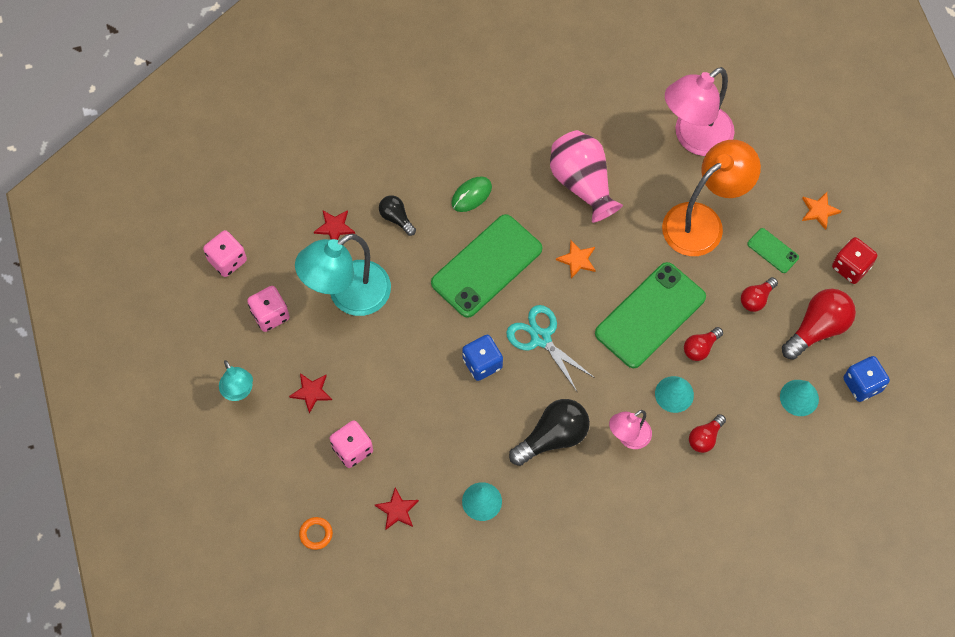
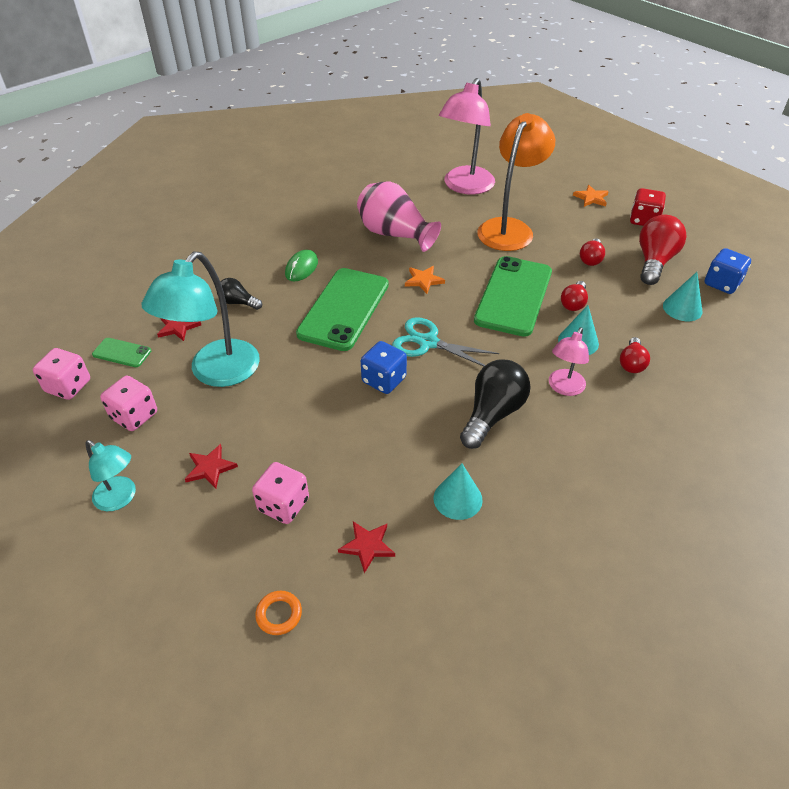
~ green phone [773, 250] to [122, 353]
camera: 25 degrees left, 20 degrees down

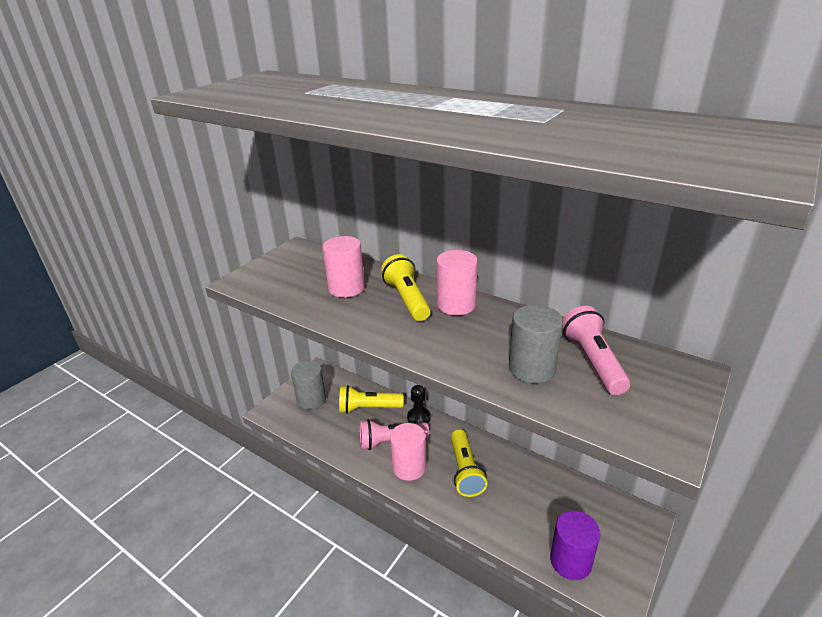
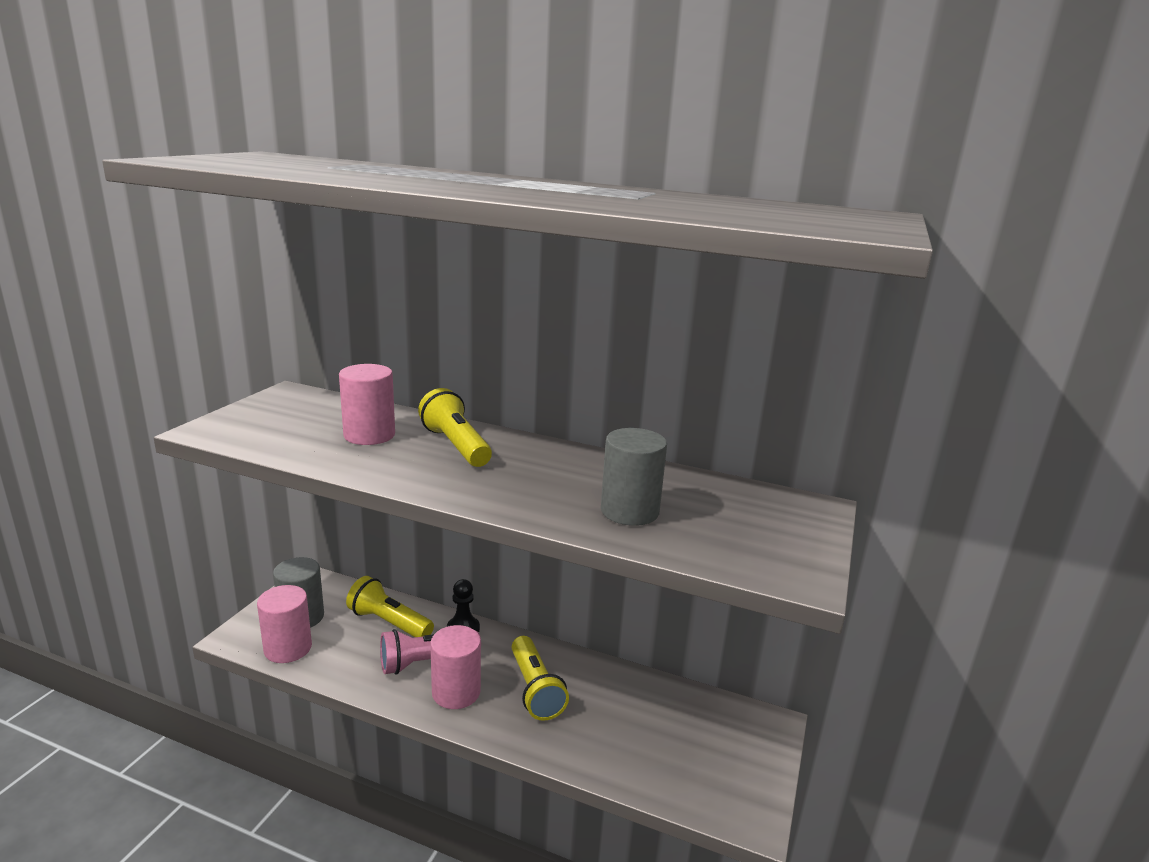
- violet solid cylinder [570, 561]
- rosy torch [592, 361]
~ rosy solid cylinder [456, 305] to [288, 648]
~ golden torch [368, 408] = [389, 623] 45 degrees clockwise
camera: 15 degrees left, 10 degrees down

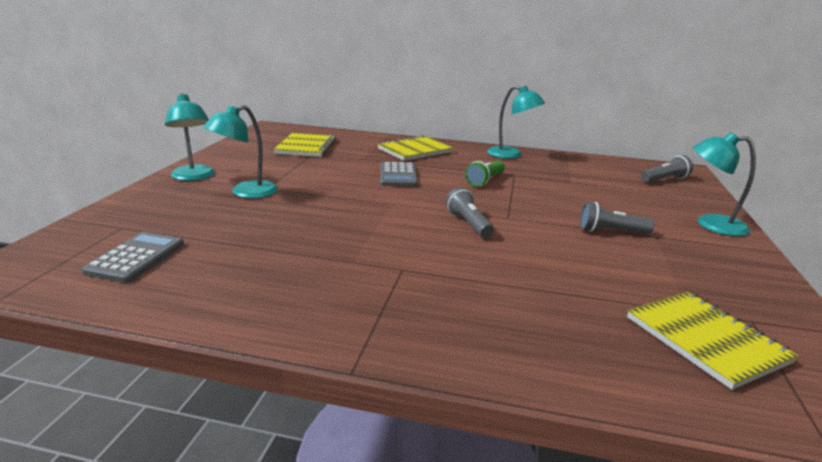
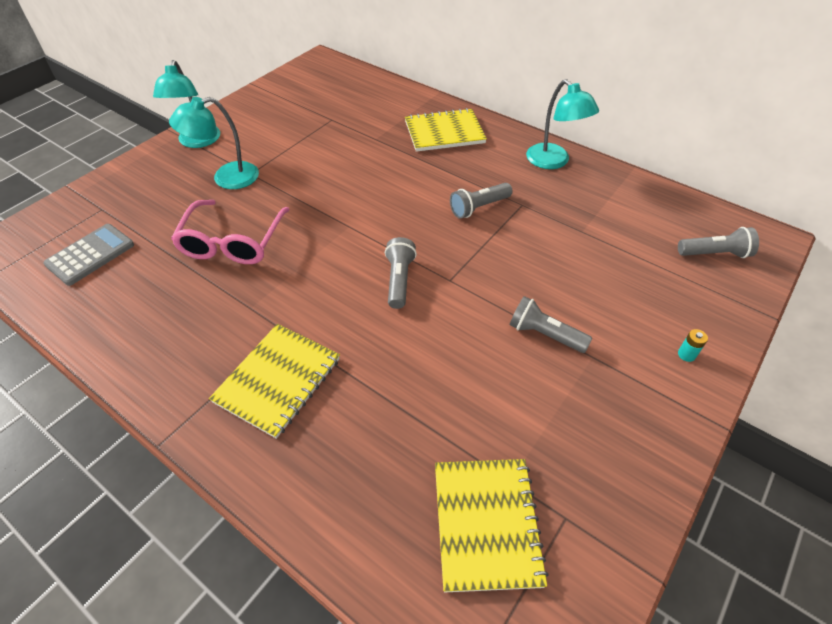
- grey calculator [398, 175]
+ rosy eyeglasses [233, 242]
~ golden exercise book [306, 147] to [278, 380]
~ turquoise lamp [710, 224] to turquoise power cell [686, 354]
~ green torch [485, 181] to grey torch [478, 207]
camera: 25 degrees right, 25 degrees up

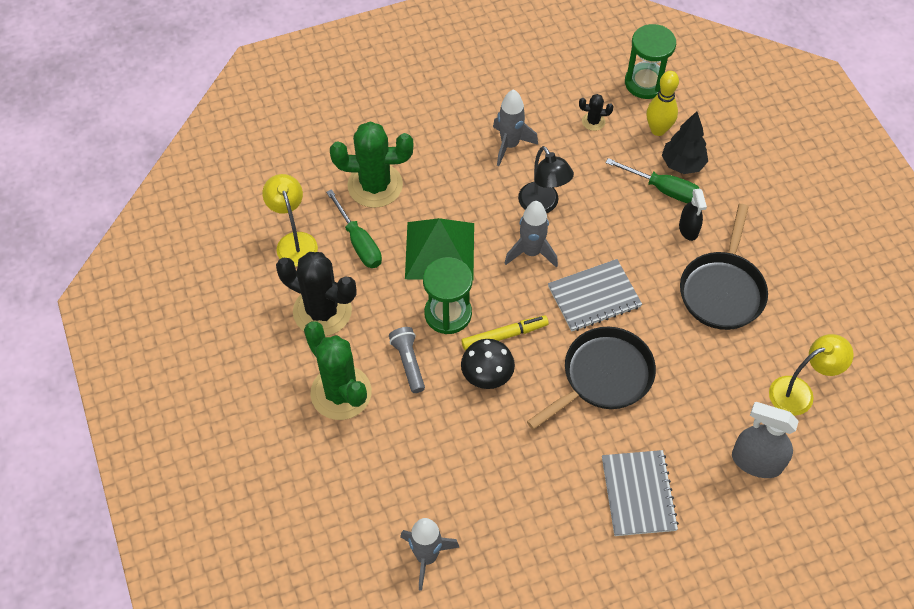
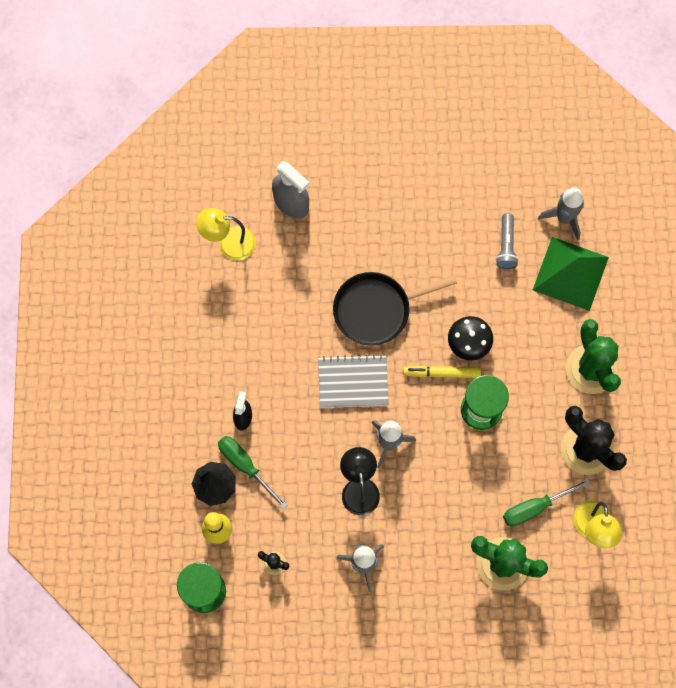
- grey exercise book [638, 494]
- jet-black frying pan [722, 290]
~ grey torch [408, 363] to [506, 246]
~ green solid pyramid [440, 250] to [570, 273]
~ green flat screwdriver [359, 242] = [535, 507] 105 degrees counterclockwise
camera: 160 degrees left, 15 degrees up

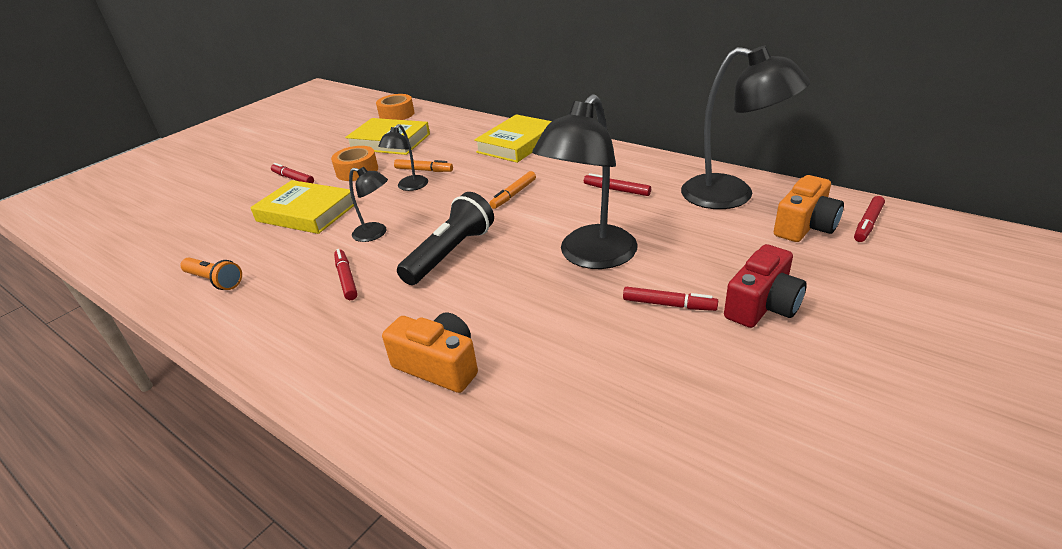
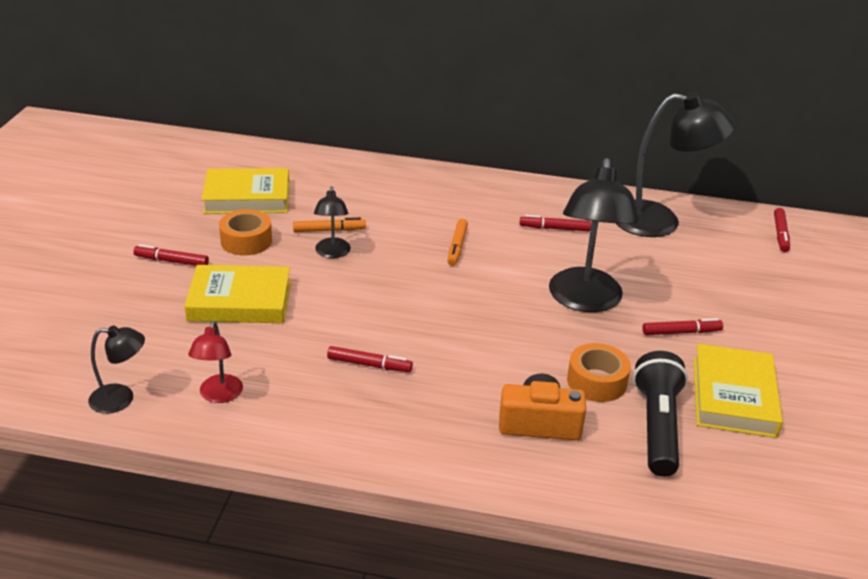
- red photo camera [762, 305]
- bright orange photo camera [805, 226]
~ jet-black lamp [376, 234] to [121, 399]
~ bright orange tape [397, 114] to [596, 381]
~ jet-black torch [450, 253] to [657, 426]
~ golden hardback [517, 144] to [733, 396]
~ bright orange torch [215, 281] to red lamp [219, 395]
~ red marker pen [346, 279] = [369, 365] 150 degrees clockwise
camera: 30 degrees left, 0 degrees up

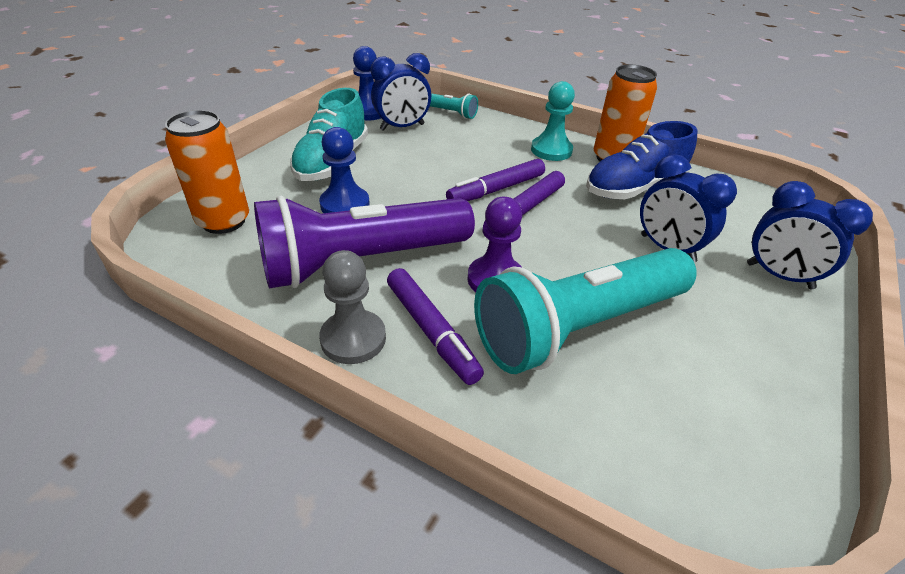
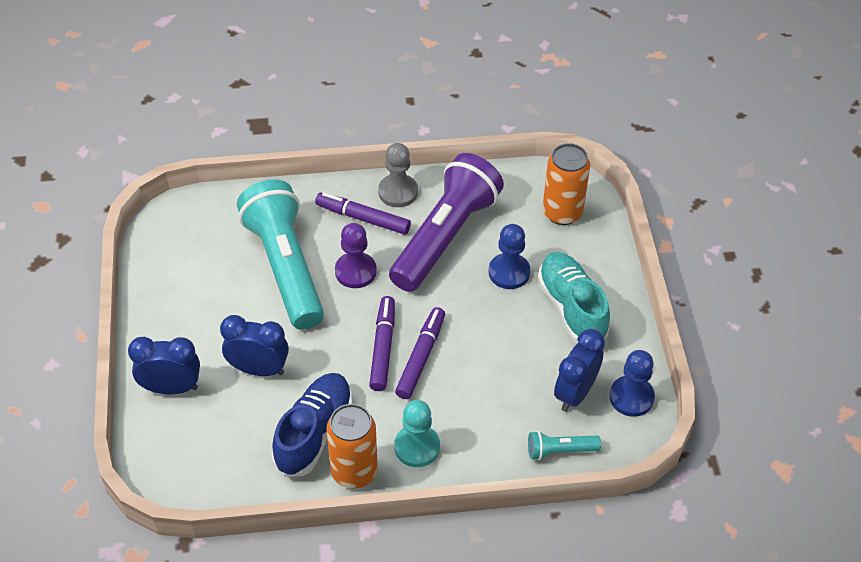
~ turquoise torch [579, 327] = [285, 267] 45 degrees counterclockwise
camera: 145 degrees right, 10 degrees up

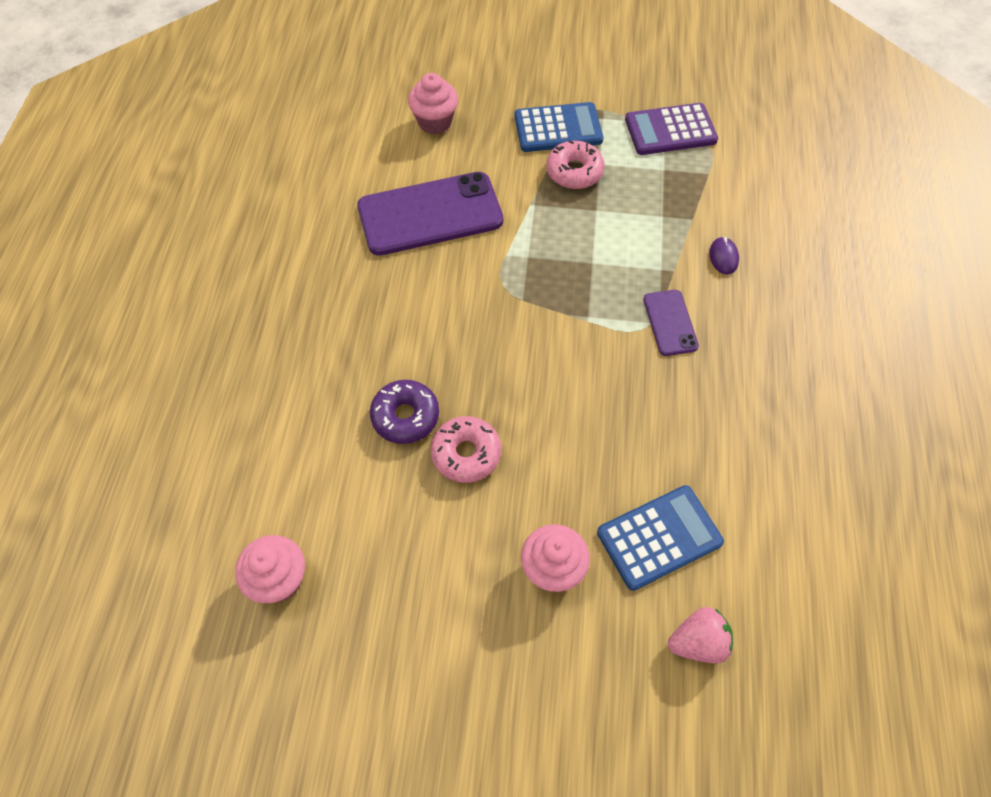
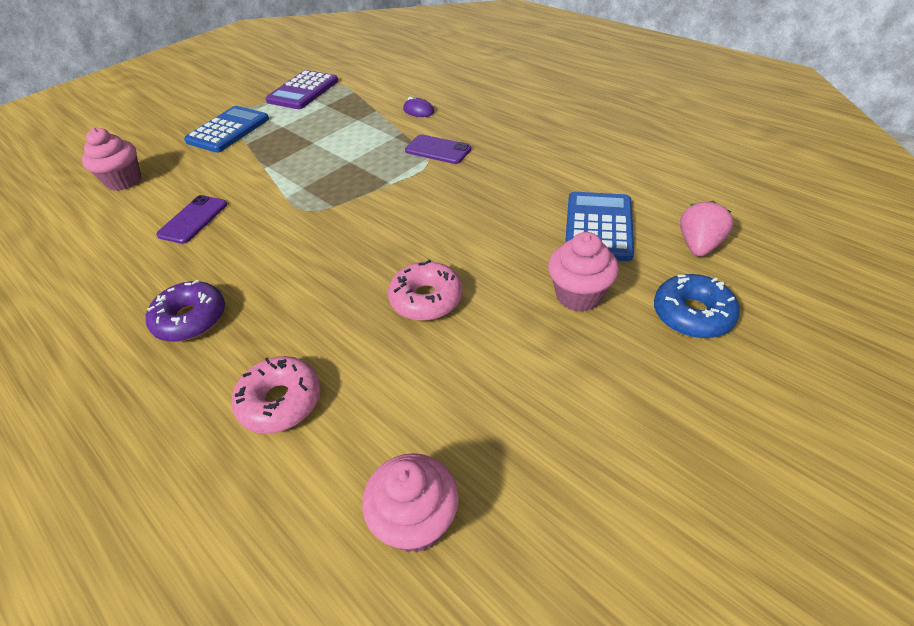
+ blue glazed donut [692, 314]
~ violet glazed donut [405, 416] to [191, 319]
~ rosy glazed donut [574, 172] to [280, 401]
~ violet phone [430, 214] = [193, 219] x0.50
camera: 50 degrees left, 15 degrees down

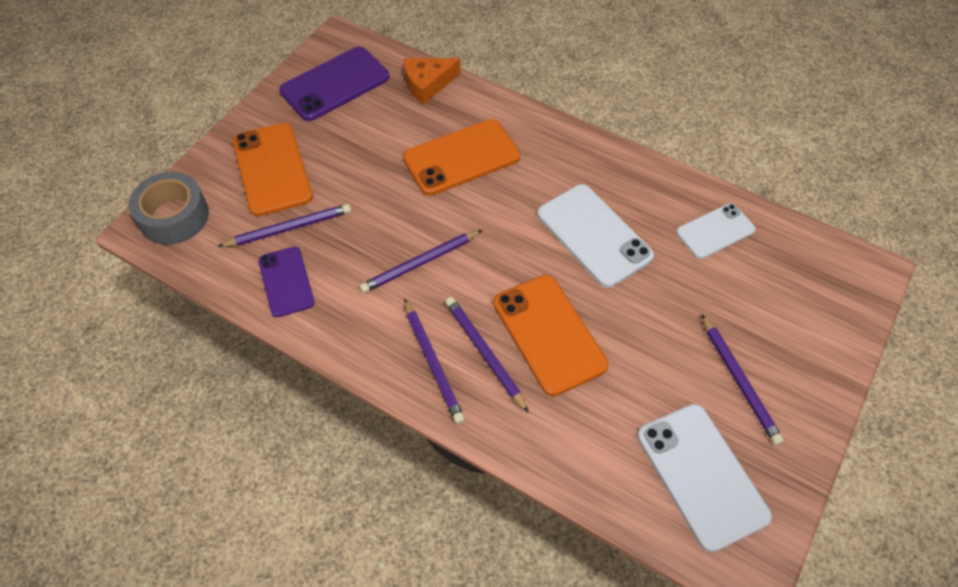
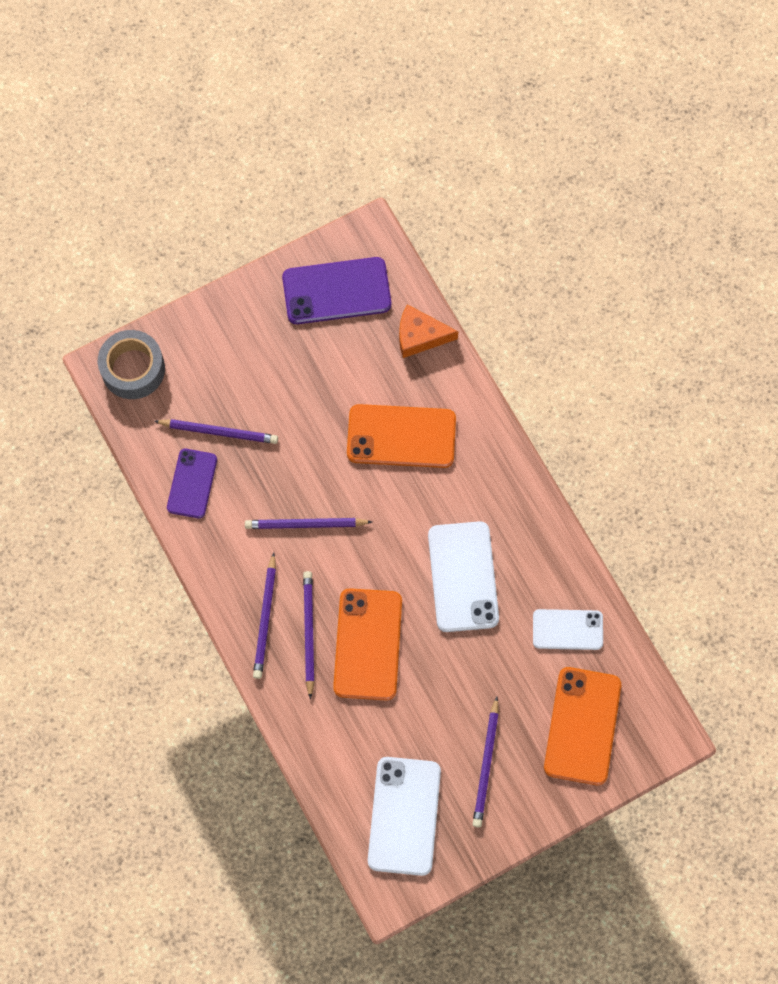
~ bright orange phone [272, 169] to [582, 726]
camera: 30 degrees right, 15 degrees up

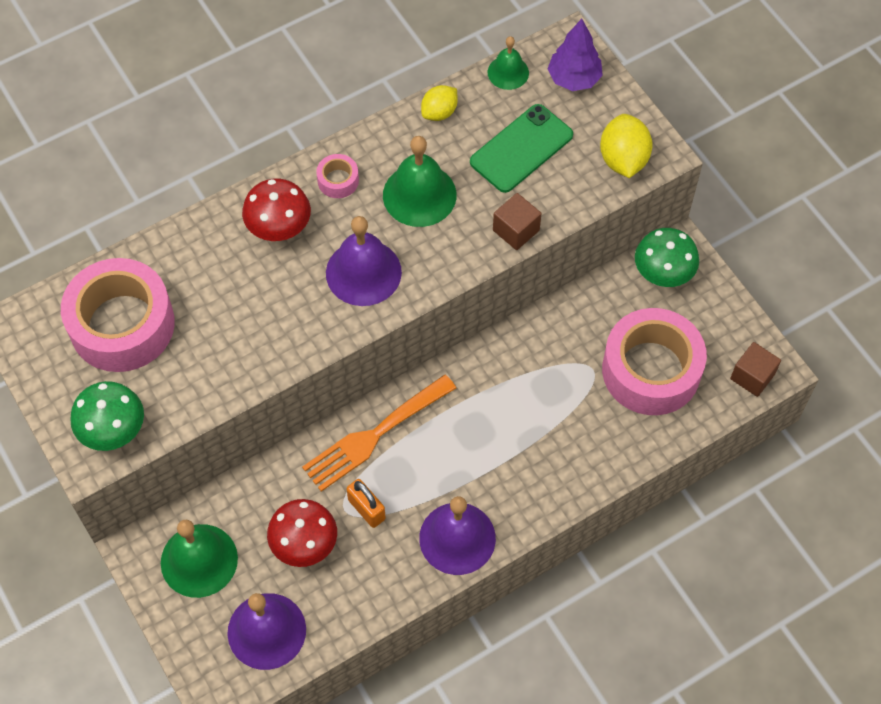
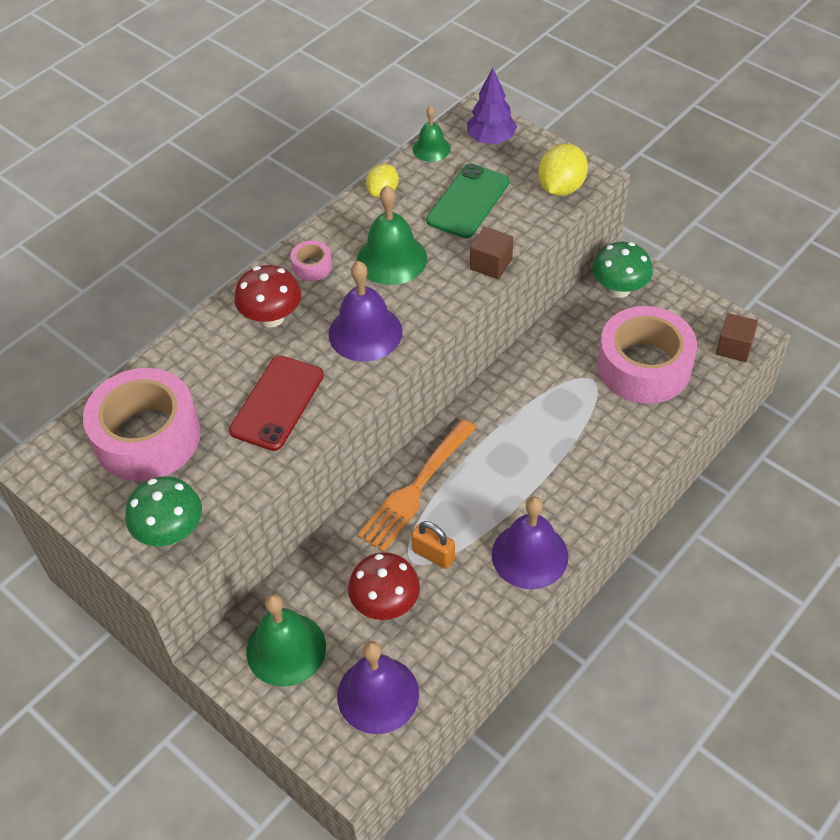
+ red phone [277, 403]
~ golden toy lemon [623, 159] = [561, 188] 45 degrees clockwise
camera: 15 degrees left, 10 degrees down

